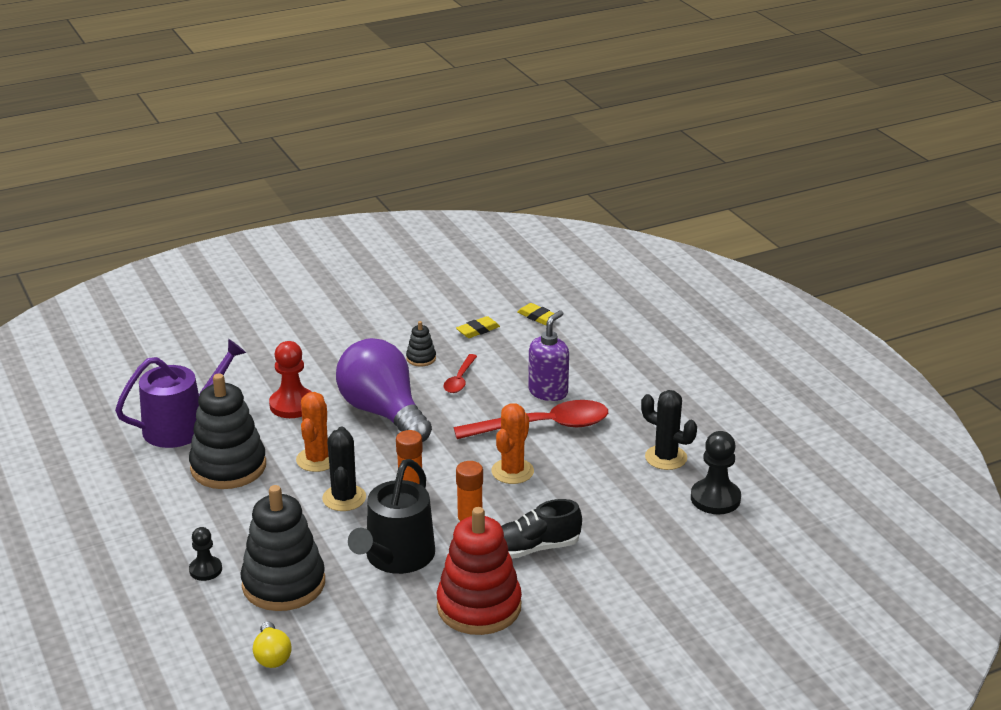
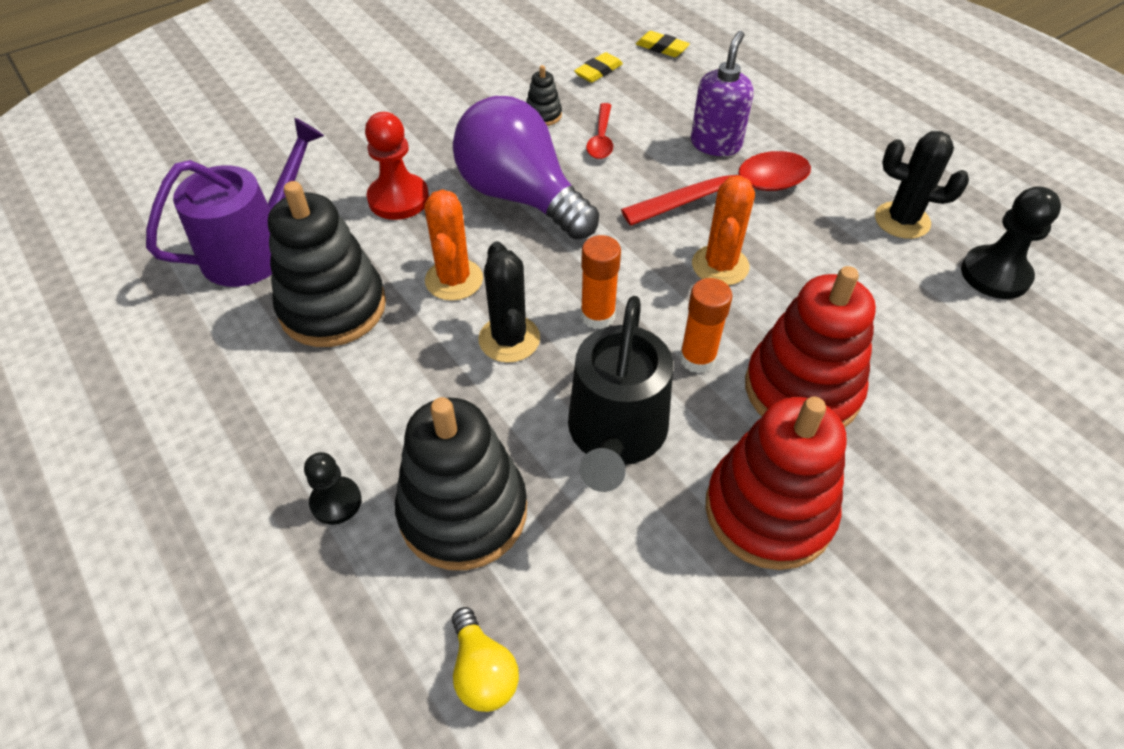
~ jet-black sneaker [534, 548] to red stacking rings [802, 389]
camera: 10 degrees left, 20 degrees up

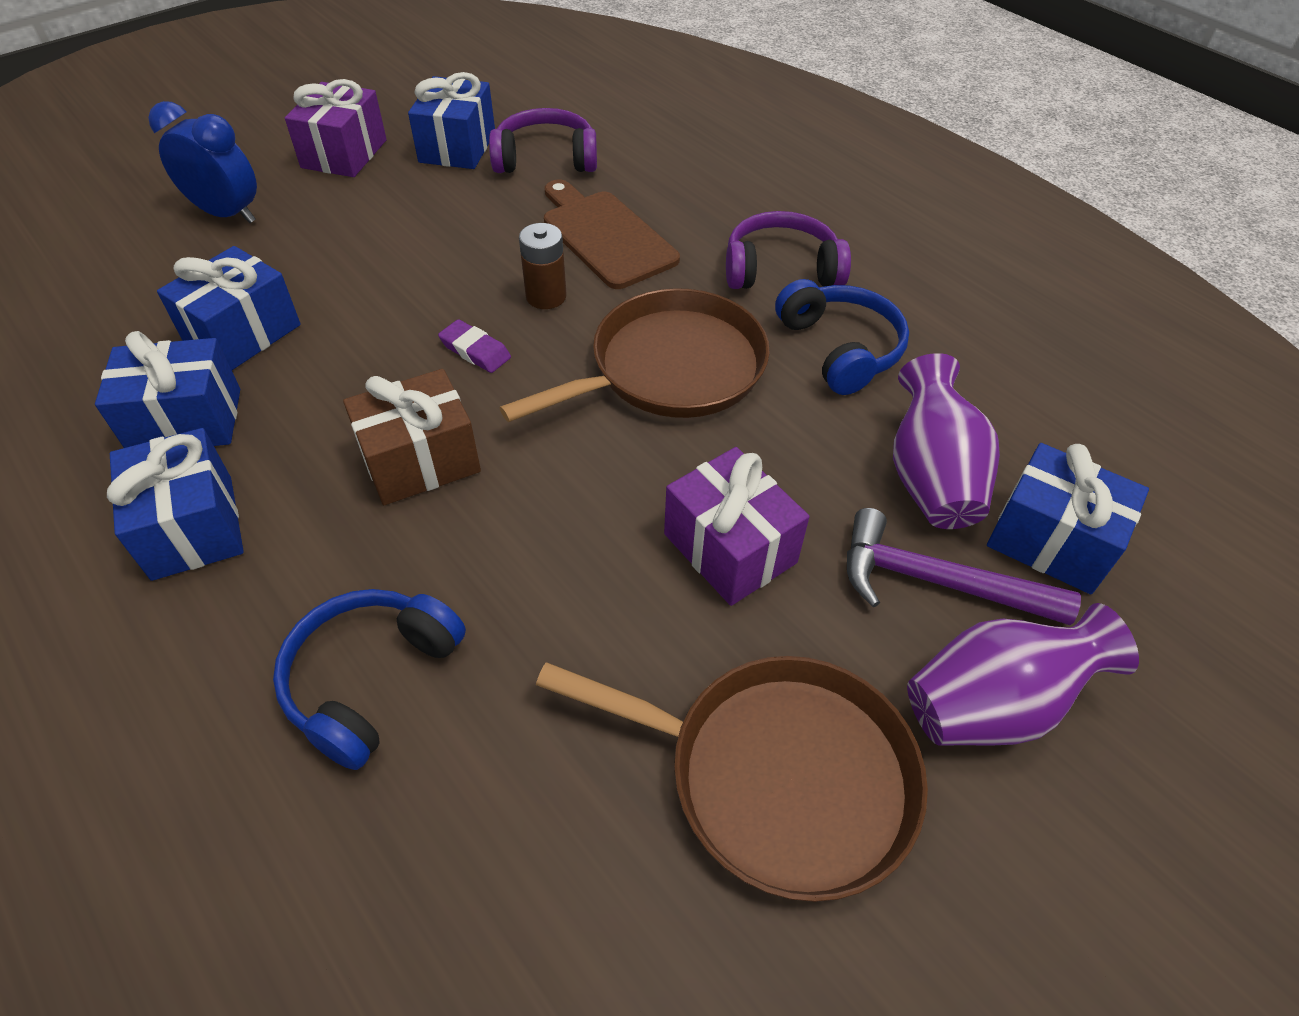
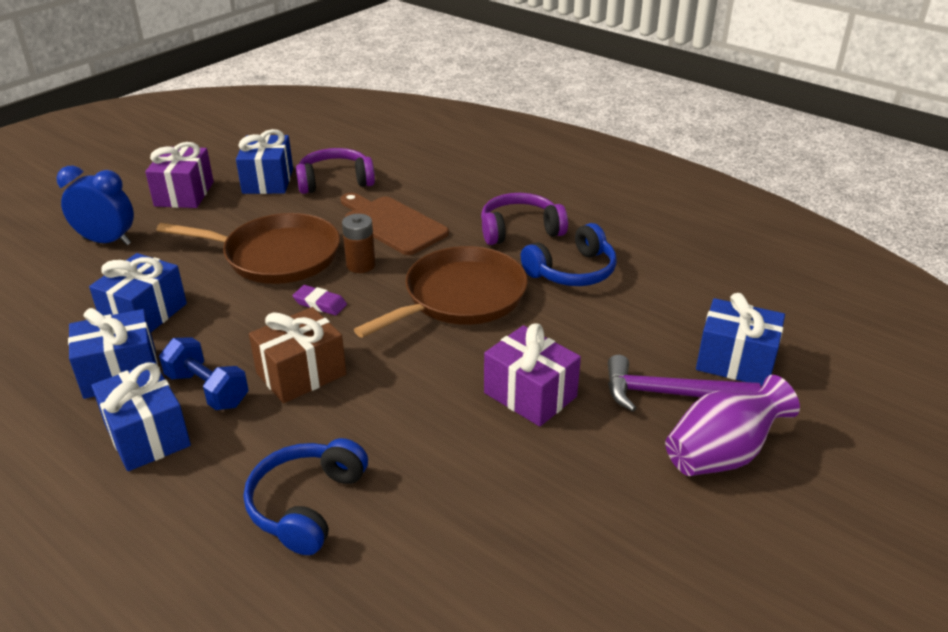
- violet tall vase [930, 477]
+ blue dumbbell [207, 389]
~ russet frying pan [778, 776] to [276, 256]
~ blue headset [840, 348] = [572, 271] 90 degrees clockwise
camera: 10 degrees left, 15 degrees down

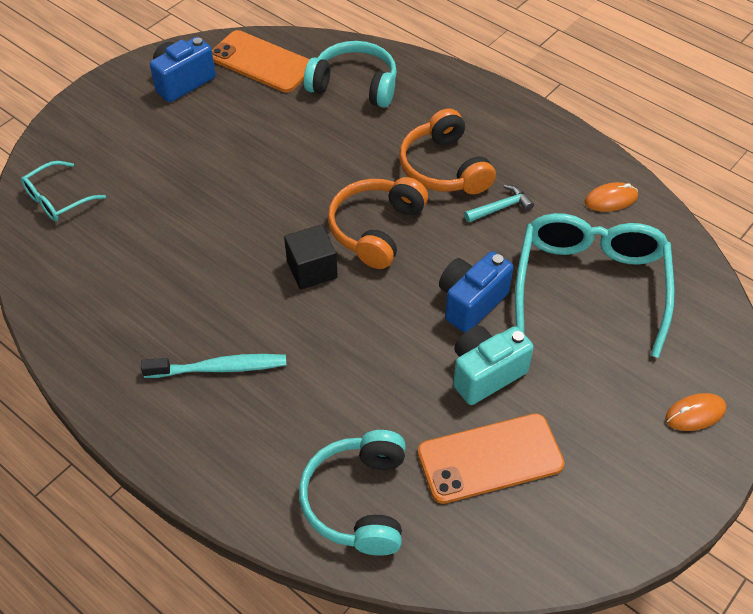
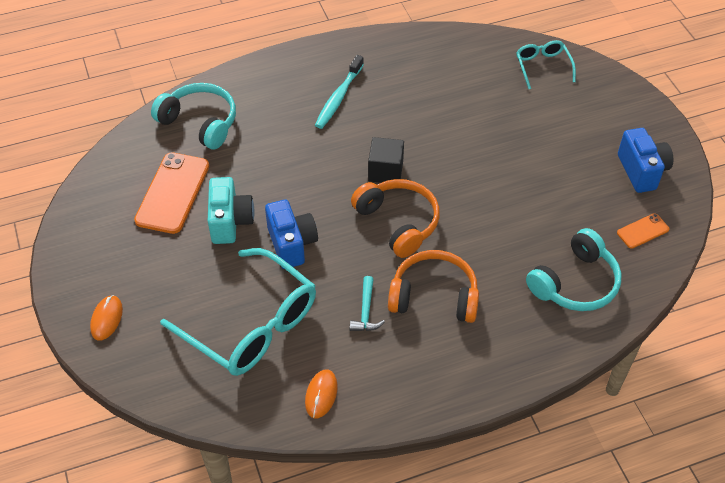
~ bright orange phone [261, 62] = [642, 231] x0.50
camera: 120 degrees right, 0 degrees up

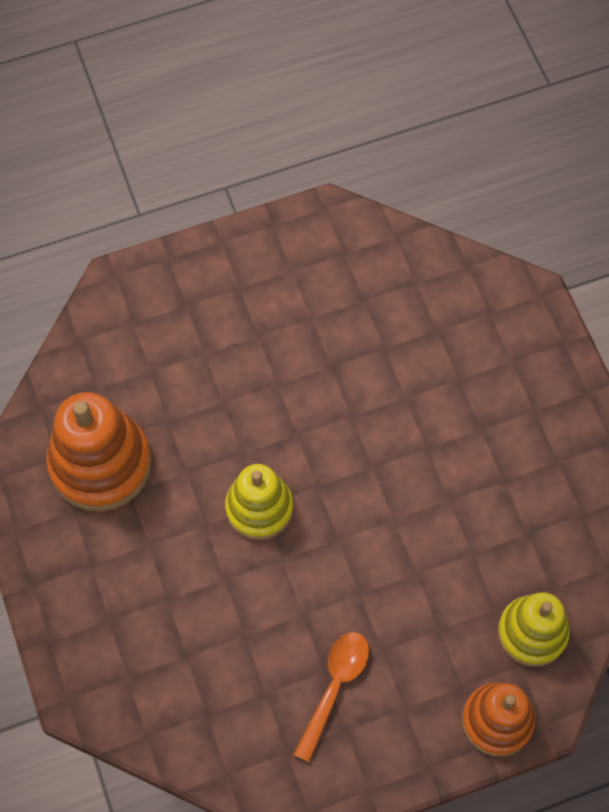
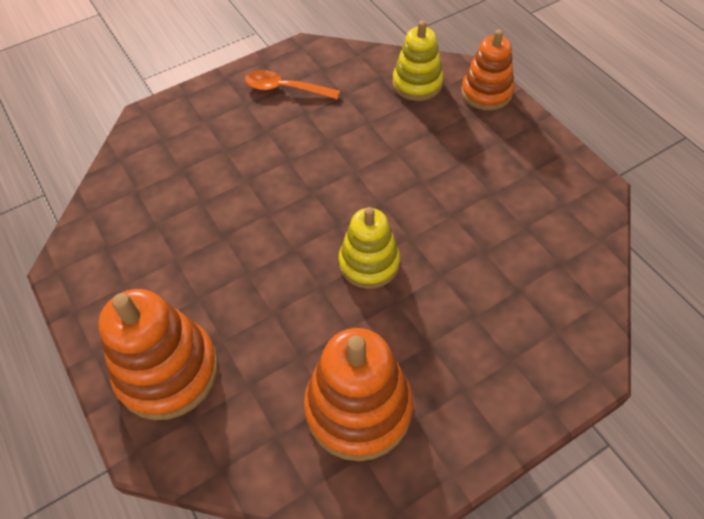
+ bright orange stacking rings [168, 371]
~ bright orange tablespoon [334, 688] to [285, 89]
camera: 100 degrees left, 10 degrees down

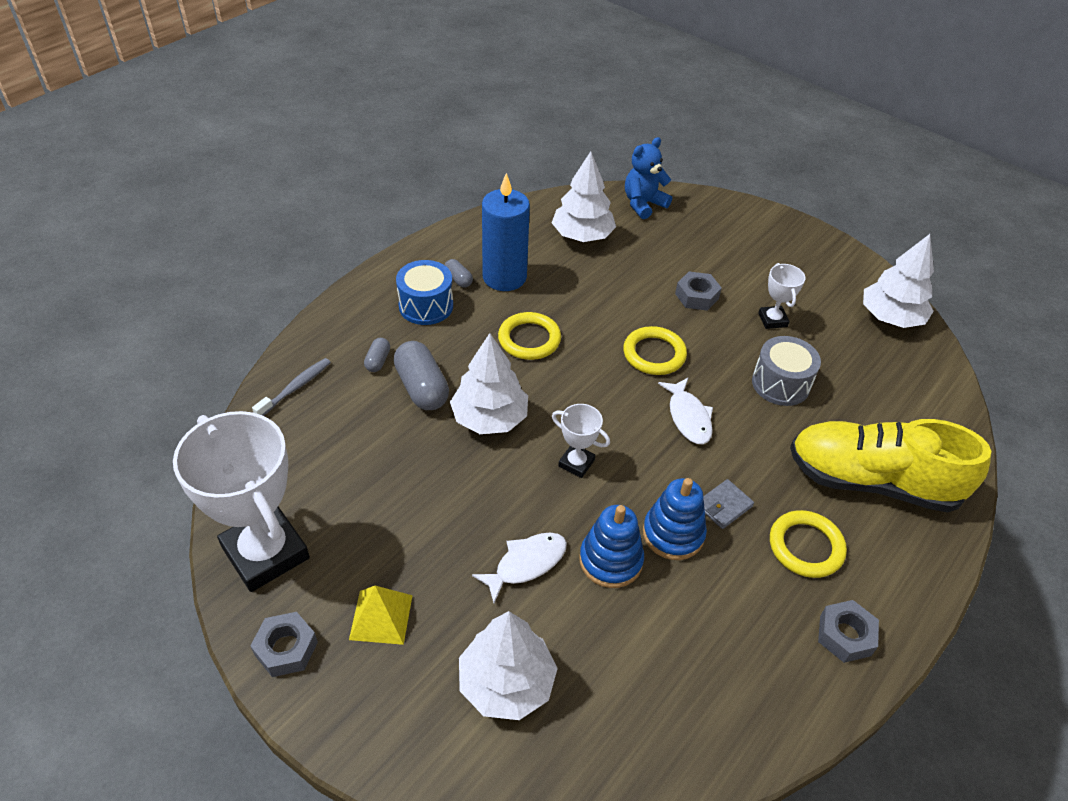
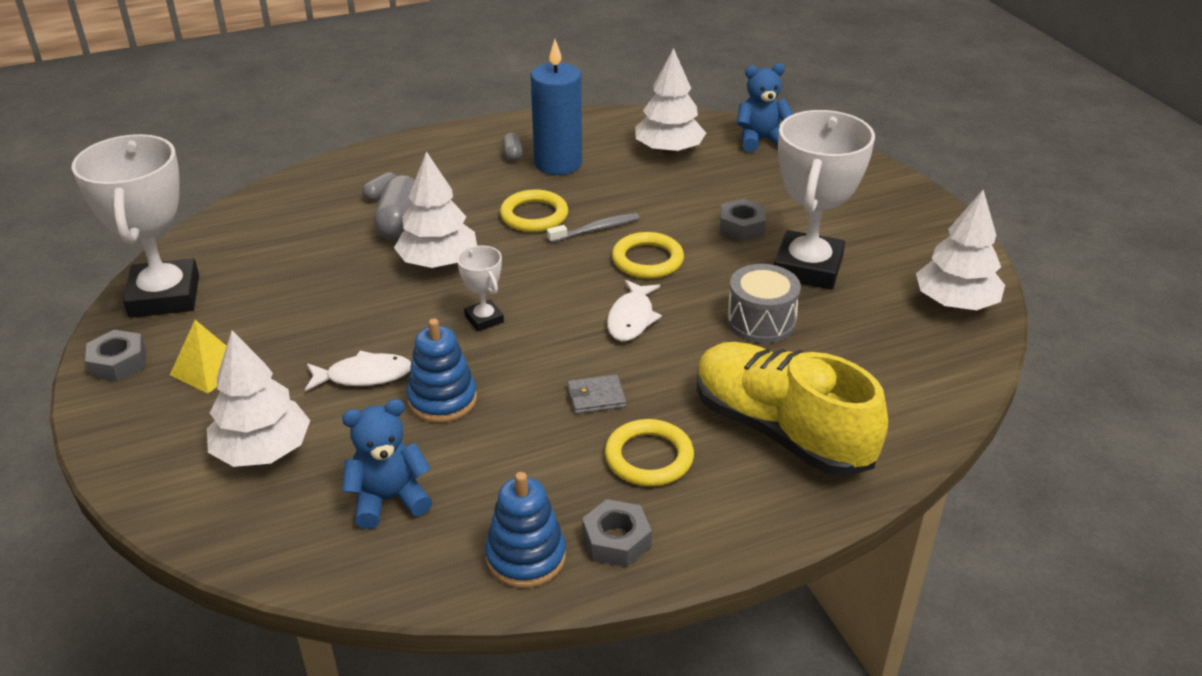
- blue toy drum [426, 306]
+ blue teddy [389, 499]
~ grey dental brush [296, 387] to [596, 229]
~ blue stacking rings [673, 534] to [525, 557]
~ pure white trophy [772, 320] = [807, 268] x2.16
camera: 30 degrees right, 10 degrees down

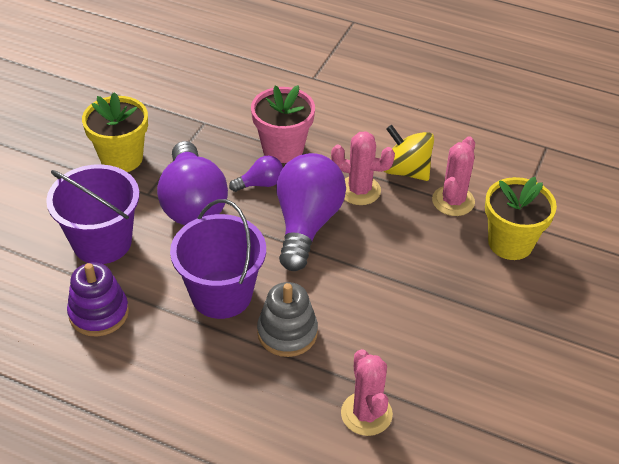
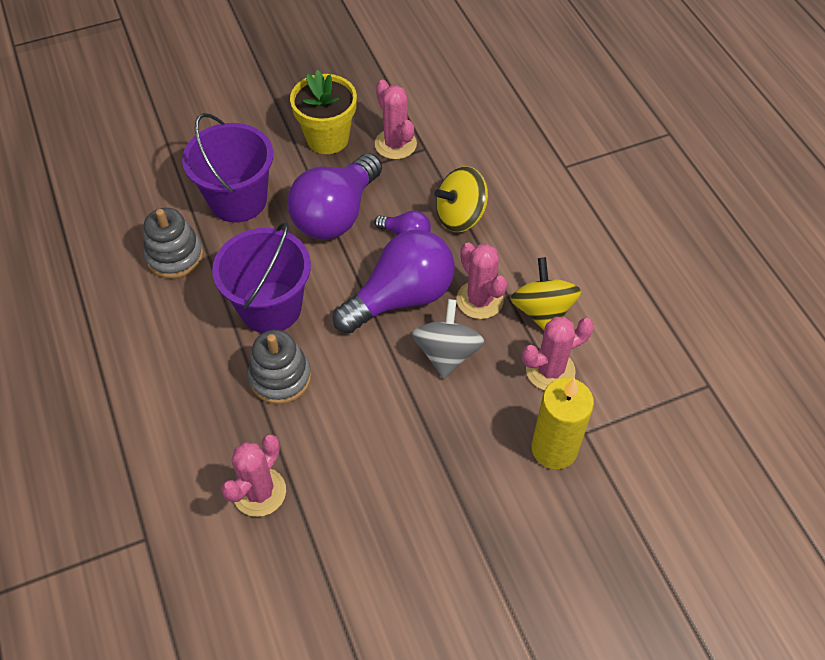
+ rosy cactus [395, 144]
+ grey spinning top [447, 353]
~ rosy plant pot [283, 149] to golden spinning top [460, 216]
~ golden plant pot [510, 243] to golden wax candle [554, 449]
~ violet stacking rings [99, 313] to grey stacking rings [175, 256]
camera: 45 degrees right, 10 degrees up

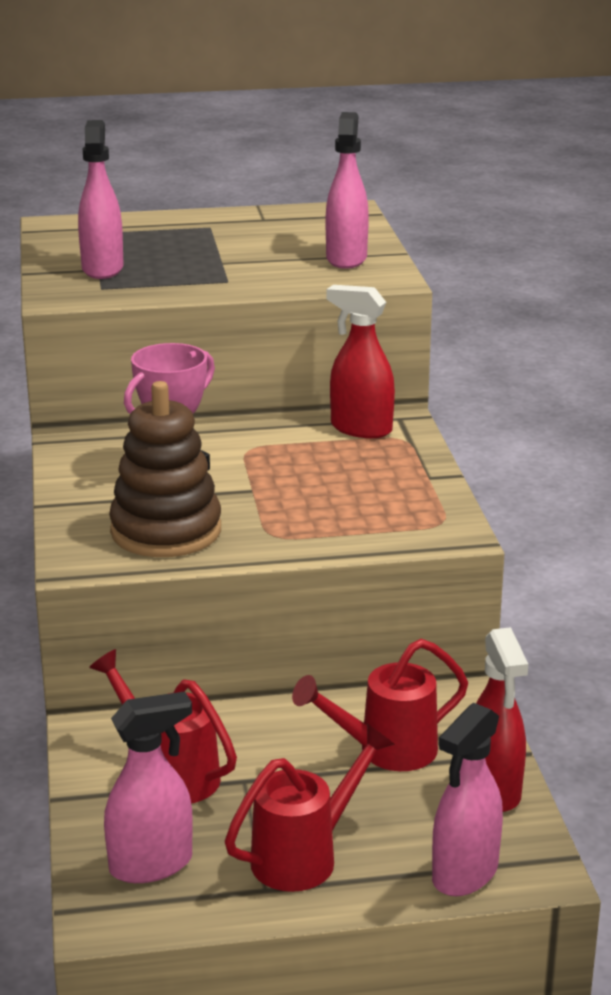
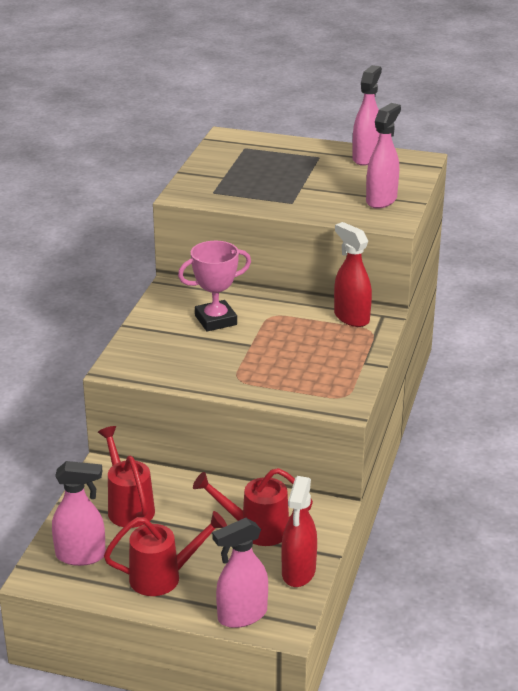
- russet stacking rings [166, 531]
~ rosy spray cleaner [102, 269] to [366, 158]
camera: 25 degrees right, 5 degrees up

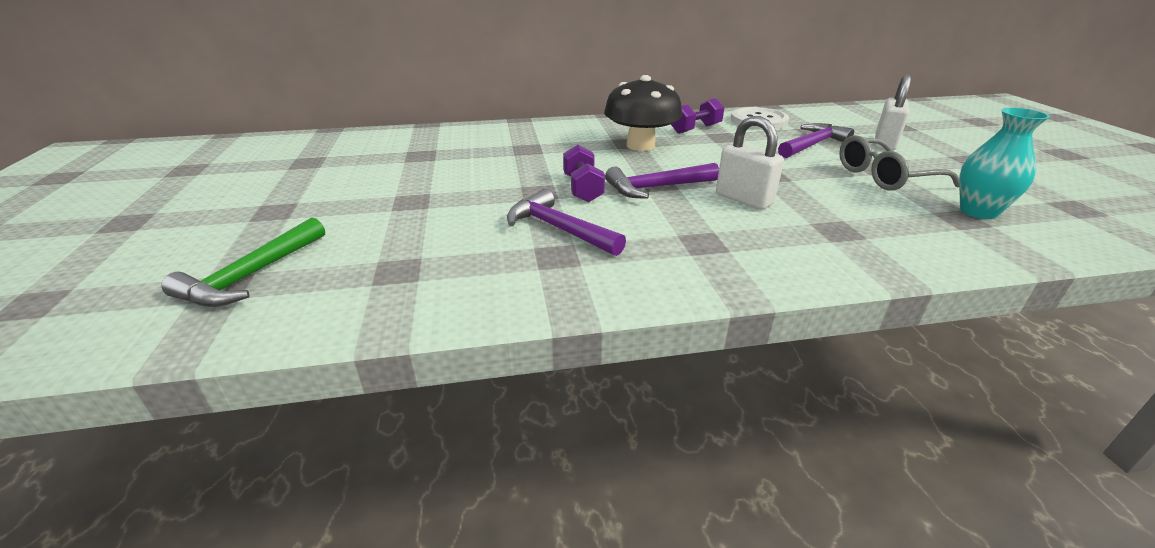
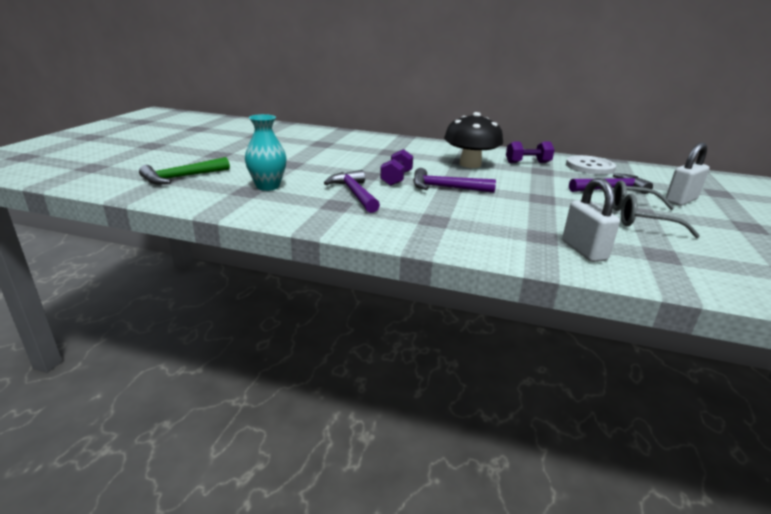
~ pure white lock [743, 199] to [583, 251]
~ turquoise tall vase [978, 212] to [268, 186]
camera: 25 degrees right, 5 degrees down

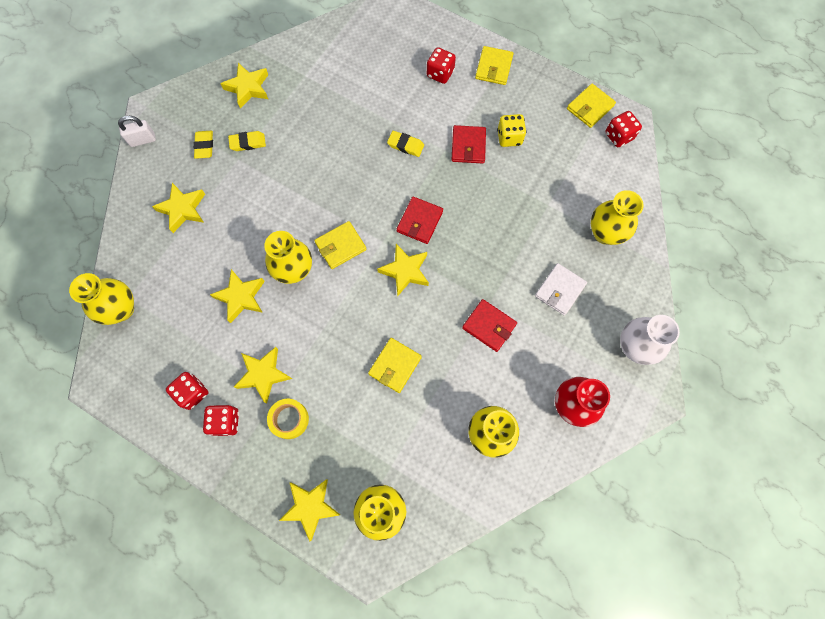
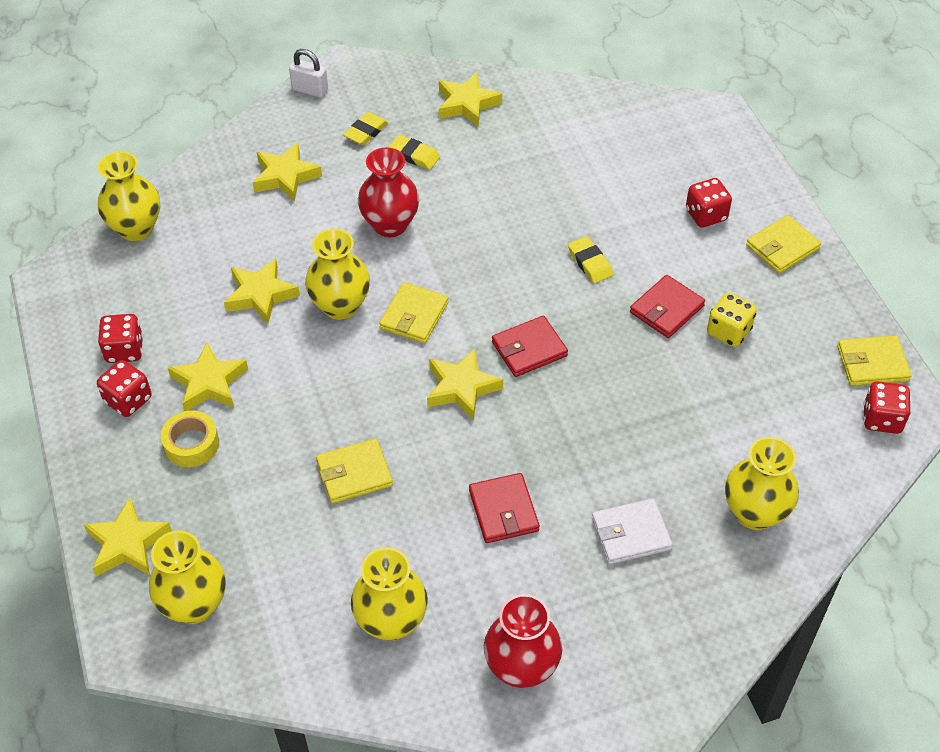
- pure white tall vase [634, 347]
+ red tall vase [390, 225]
~ golden card wallet [340, 246] = [414, 316] 75 degrees counterclockwise
camera: 40 degrees right, 20 degrees down

